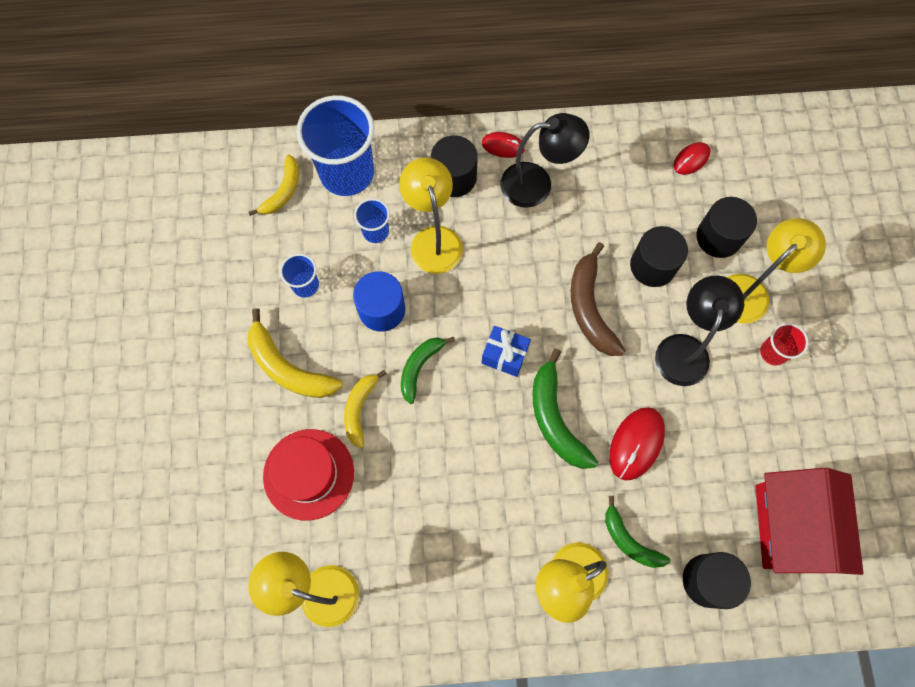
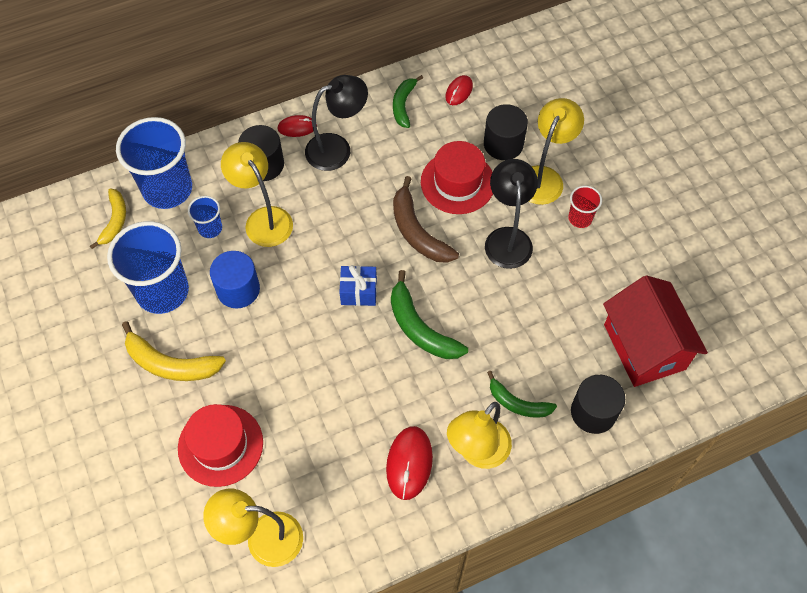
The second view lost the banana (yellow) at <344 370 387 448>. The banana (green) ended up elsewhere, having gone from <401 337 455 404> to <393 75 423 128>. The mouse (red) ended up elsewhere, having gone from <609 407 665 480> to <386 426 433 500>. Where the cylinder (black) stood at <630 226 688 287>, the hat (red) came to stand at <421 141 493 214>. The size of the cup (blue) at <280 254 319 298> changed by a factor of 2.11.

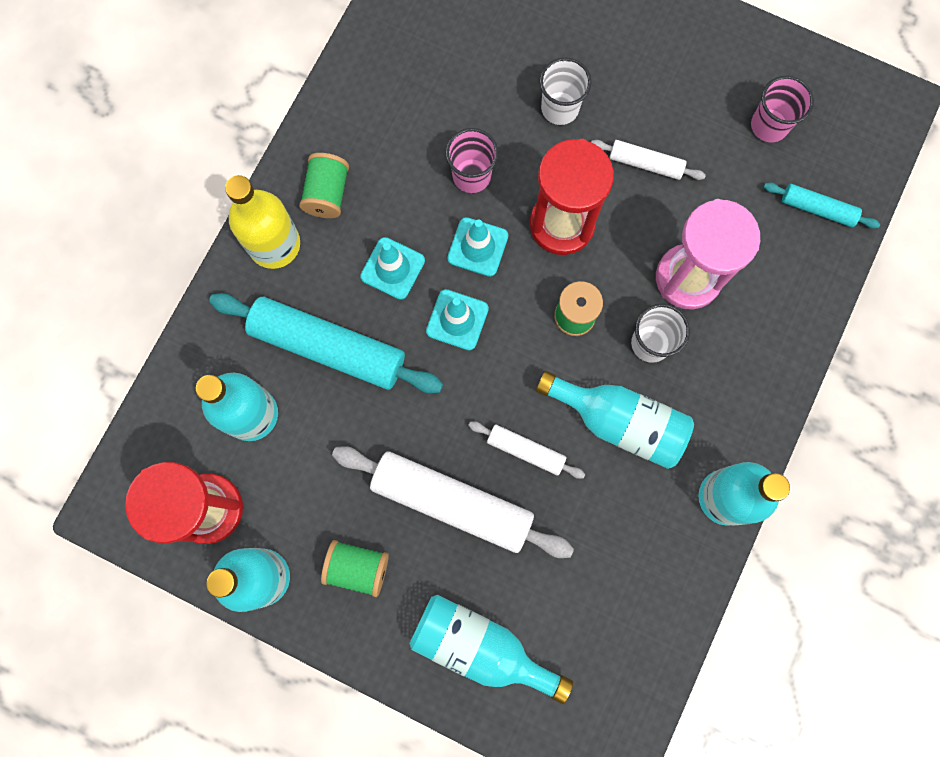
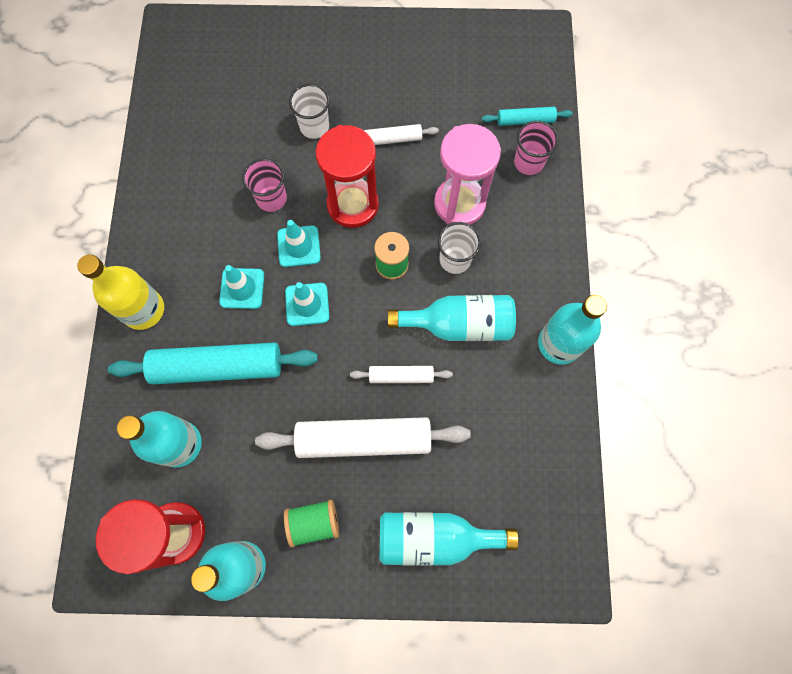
The second view lost the spool (green) at <299 153 349 218>. The cup (pink) ended up elsewhere, having gone from <751 76 814 143> to <514 121 559 175>.

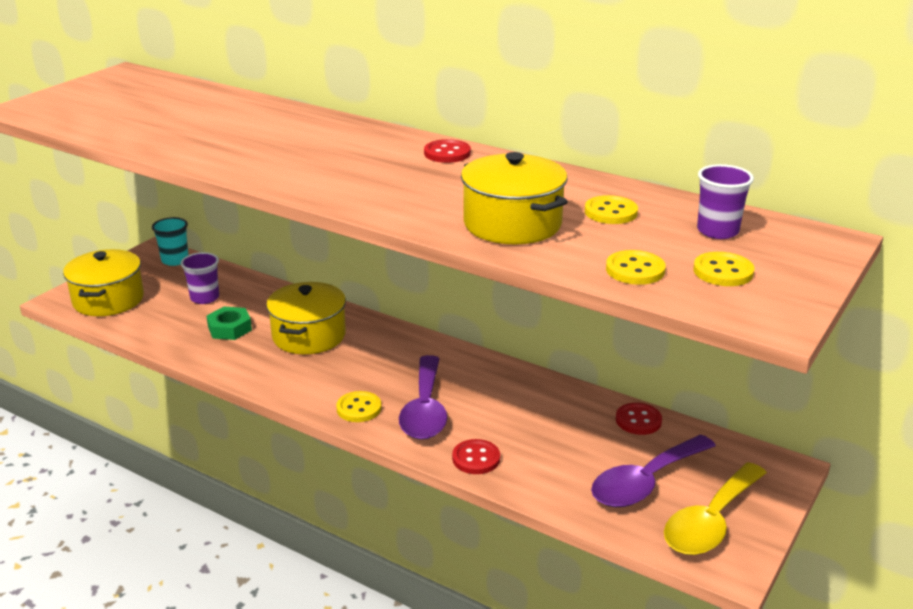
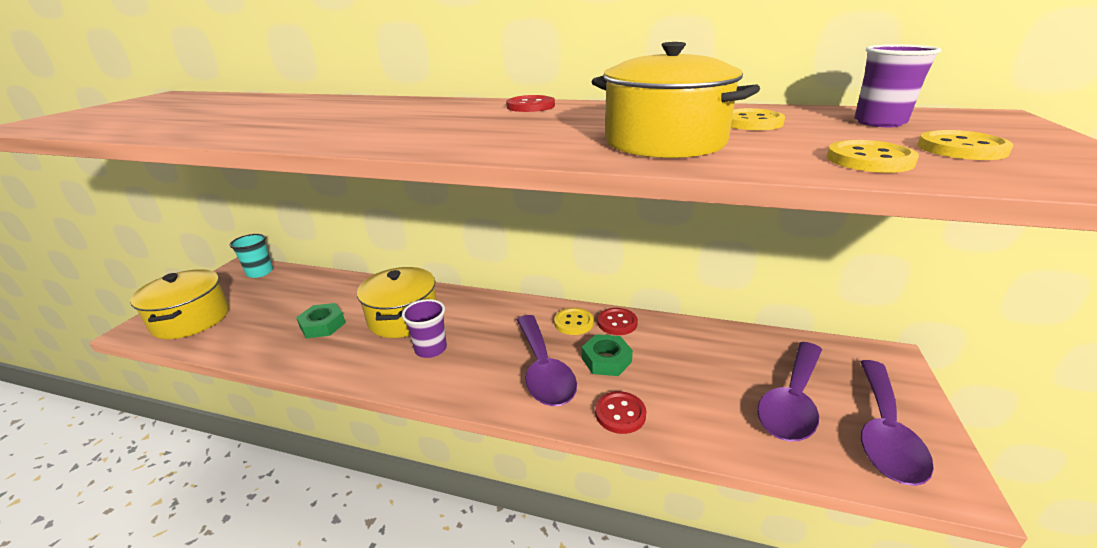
The second view gained the nut (green) at <582 334 633 376>. The cup (purple) ended up elsewhere, having gone from <181 252 219 304> to <402 299 447 358>. The button (yellow) ended up elsewhere, having gone from <336 391 382 422> to <554 308 594 335>. The button (red) ended up elsewhere, having gone from <616 403 662 435> to <598 308 638 335>. What was the spoon (yellow) at <664 462 767 555> turned into the spoon (purple) at <860 360 934 486>.

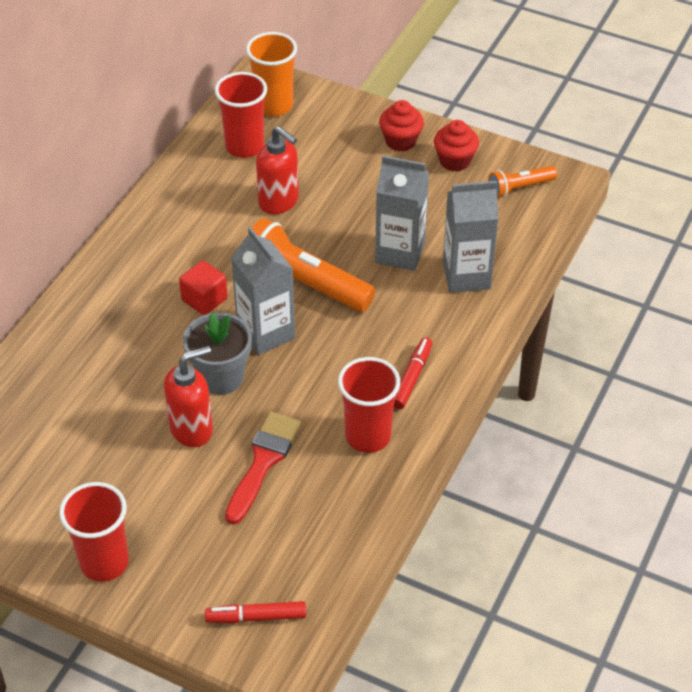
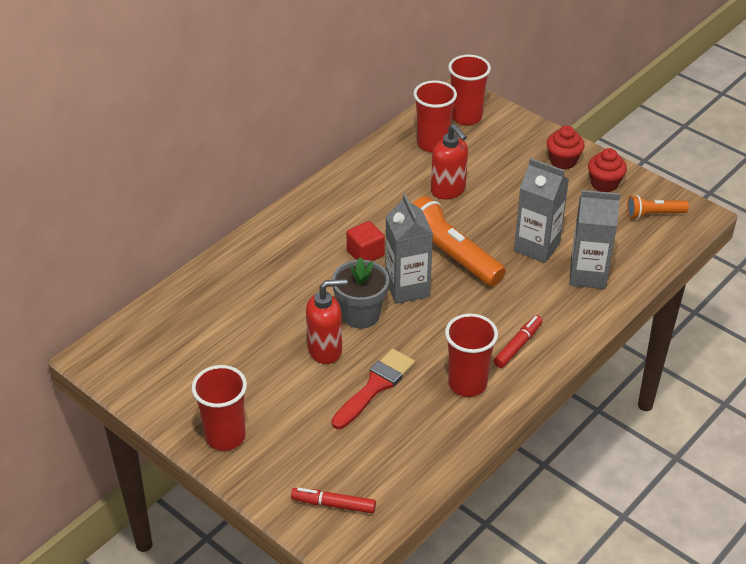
What was the cup (orange) at <246 32 297 117> turned into the cup (red) at <448 55 491 125>.

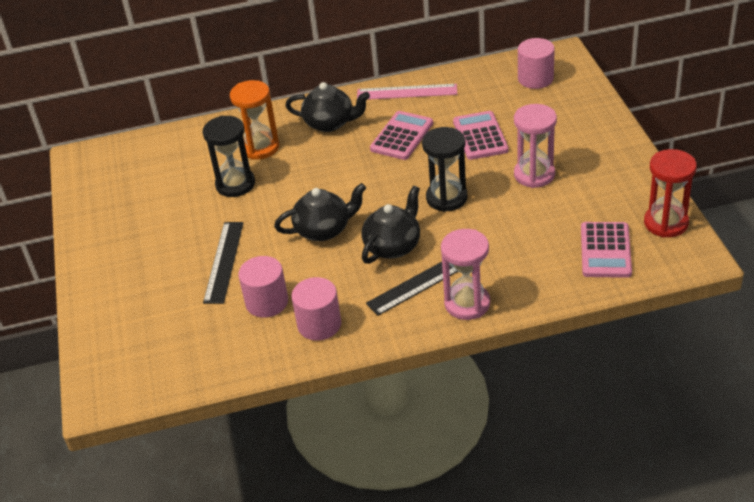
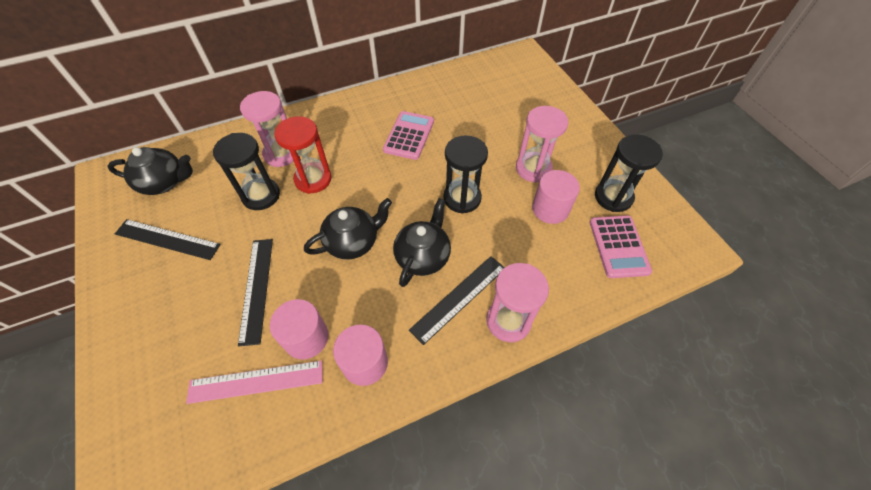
The second view lost the calculator (pink) at <453 111 509 160>. The second view gained the ruler (black) at <115 219 221 260>. The second view gained the hourglass (black) at <595 134 663 212>. The teapot (black) ended up elsewhere, having gone from <285 82 370 132> to <107 147 193 195>. The ruler (pink) ended up elsewhere, having gone from <357 84 457 100> to <186 361 323 404>. The cylinder (pink) ended up elsewhere, having gone from <518 38 555 89> to <532 170 580 224>. The hourglass (red) ended up elsewhere, having gone from <644 149 697 238> to <274 116 331 194>. What was the hourglass (orange) at <230 80 279 160> turned into the hourglass (pink) at <240 91 294 167>.

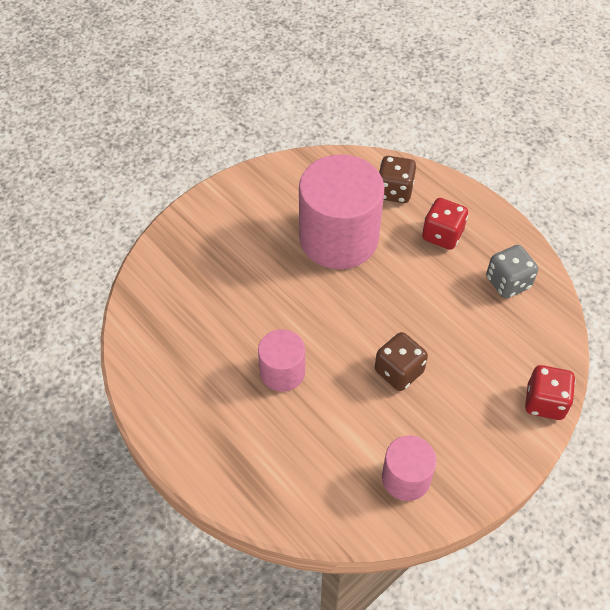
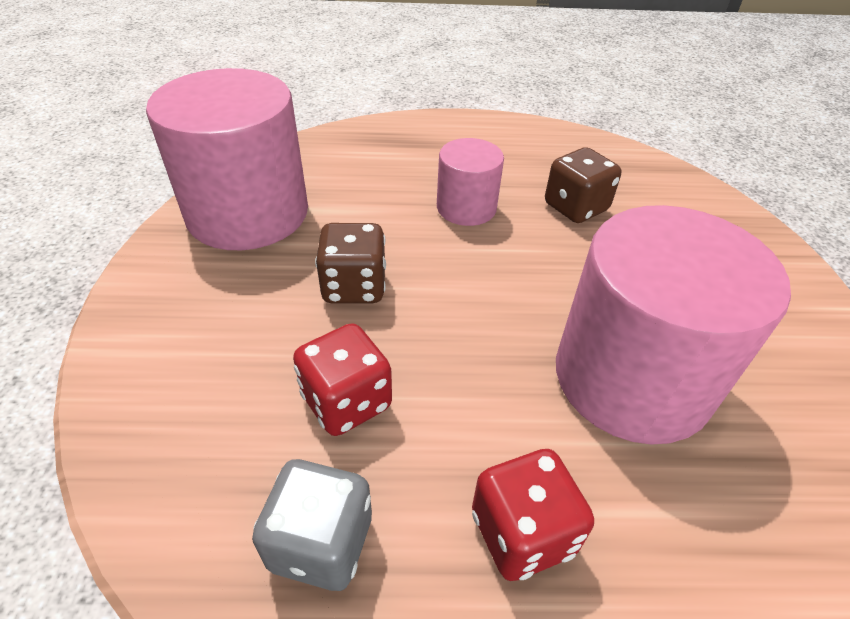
The dice (brown) ended up elsewhere, having gone from <379 156 416 203> to <545 147 622 223>. The dice (red) ended up elsewhere, having gone from <525 365 576 420> to <293 323 392 436>. The size of the cylinder (pink) at <382 436 437 501> changed by a factor of 1.93.

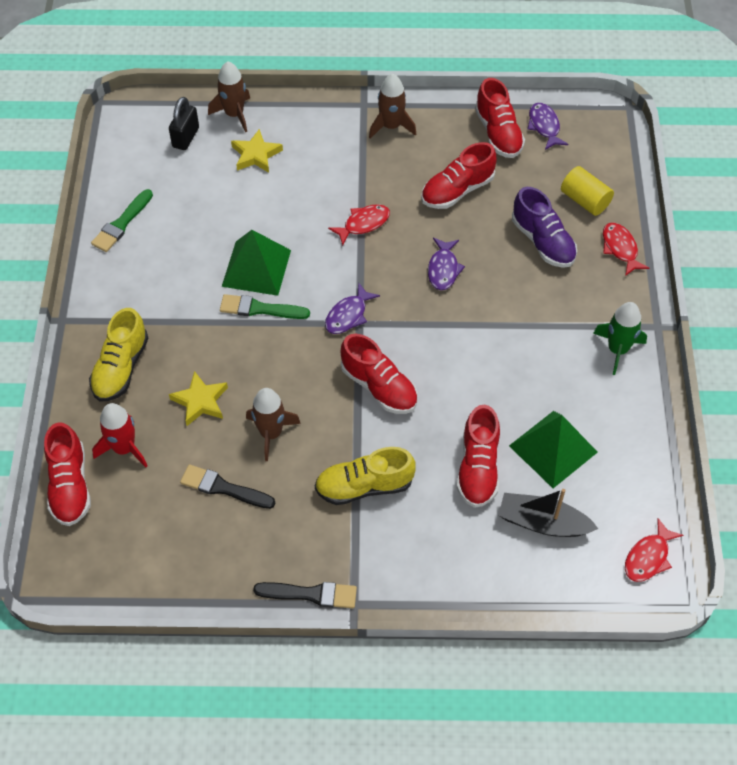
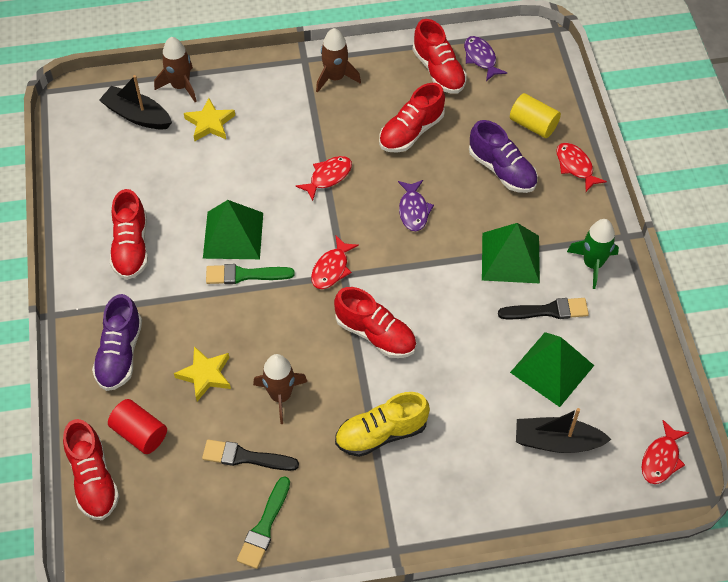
The second view gained the pyramid (green) at <482 223 540 284>. The brush (green) ended up elsewhere, having gone from <91 189 153 252> to <237 476 290 569>. The brush (black) ended up elsewhere, having gone from <253 582 357 608> to <498 298 589 319>. The shoe (red) ended up elsewhere, having gone from <457 405 500 508> to <110 189 148 280>. Where the rocket (red) stood at <92 403 147 468>, the cylinder (red) came to stand at <108 399 167 454>. Where the padlock (black) stood at <169 97 199 150>, the boat (black) came to stand at <99 75 172 129>. What was the shoe (yellow) at <89 308 148 401> turned into the shoe (purple) at <92 294 142 391>. What was the fish (purple) at <325 283 380 334> turned into the fish (red) at <311 236 359 289>.

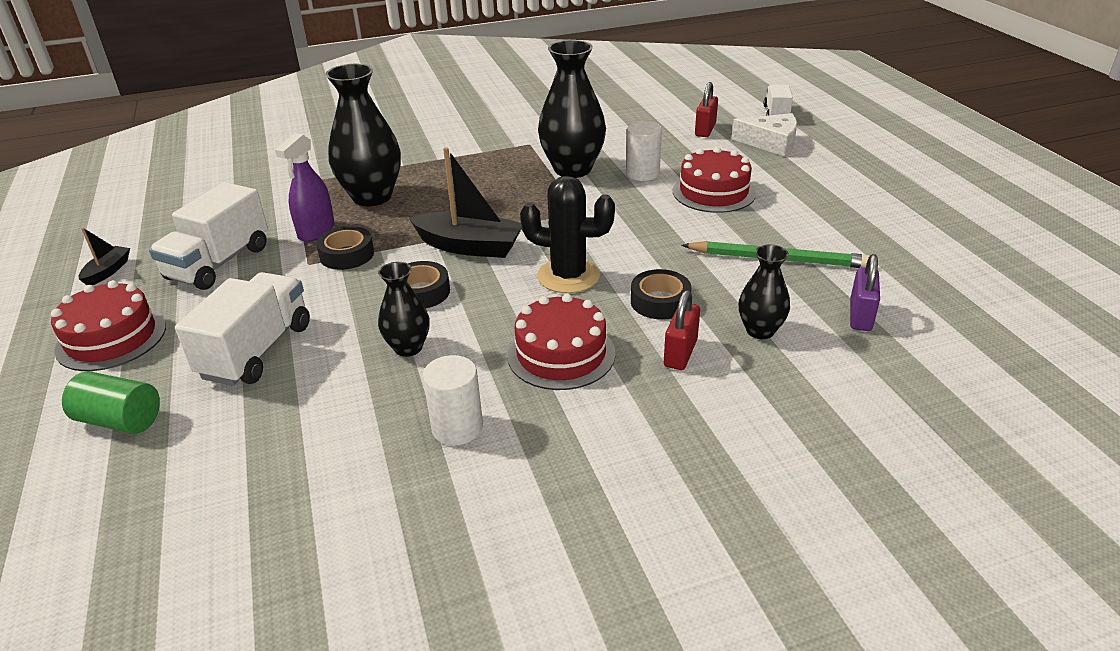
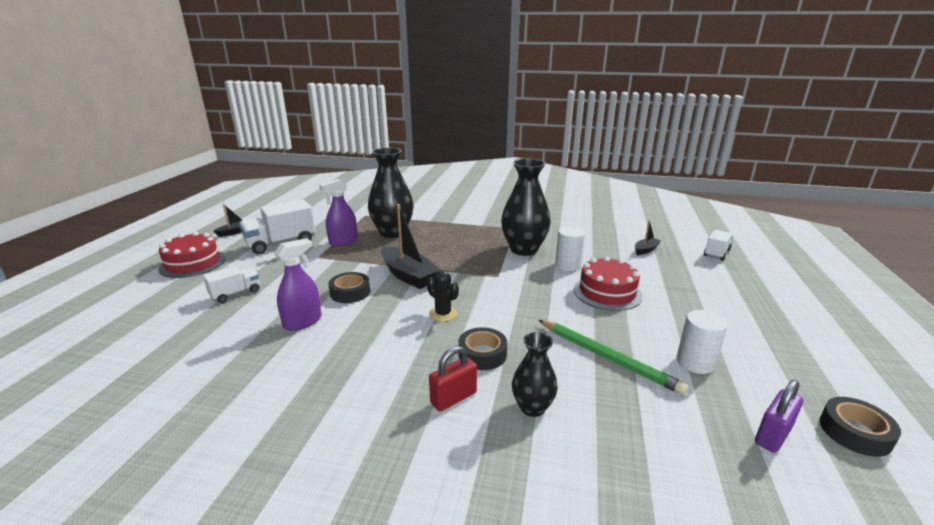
The second view lost the cylinder (green) at <62 371 160 434>. The second view lost the cake (red) at <507 294 615 390>. The second view lost the cheese (white) at <732 113 797 157>. The tape (black) ended up elsewhere, having gone from <316 226 374 270> to <820 397 901 457>. The cylinder (white) ended up elsewhere, having gone from <423 355 483 445> to <676 310 728 374>. The padlock (purple) ended up elsewhere, having gone from <850 254 880 331> to <755 380 803 453>. Where the vase (black) stood at <378 262 430 357>, the spray bottle (purple) came to stand at <275 238 321 331>. Where the padlock (red) stood at <695 82 718 137>, the boat (black) came to stand at <635 220 661 255>. The size of the truck (white) at <175 272 310 386> changed by a factor of 0.57. The size of the cactus (black) at <520 176 615 293> changed by a factor of 0.60.

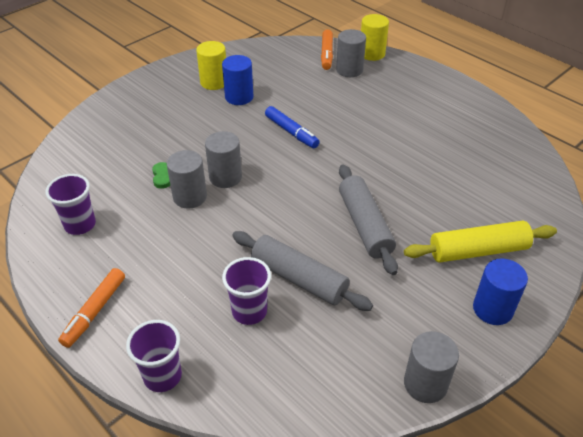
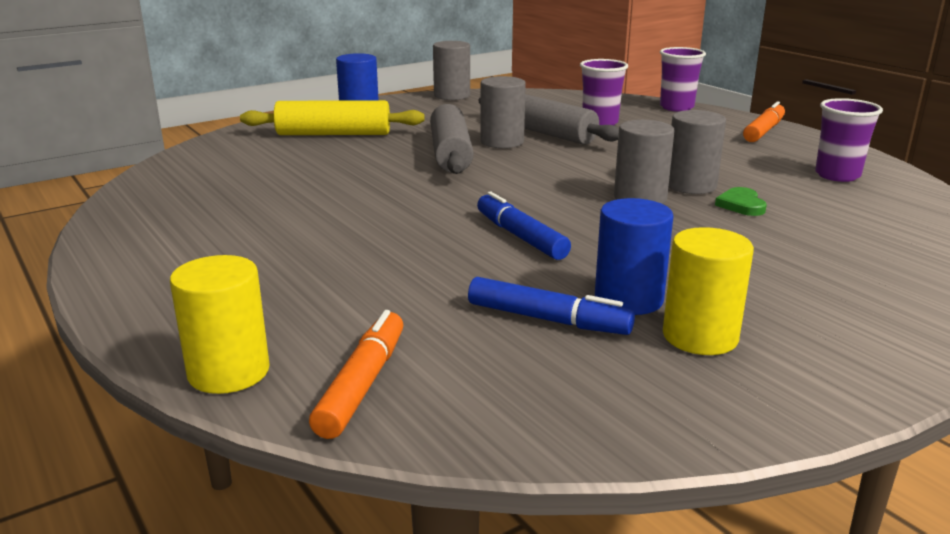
The second view gained the marker (blue) at <468 277 635 335>. The cylinder (grey) ended up elsewhere, having gone from <336 29 366 77> to <480 76 526 148>.

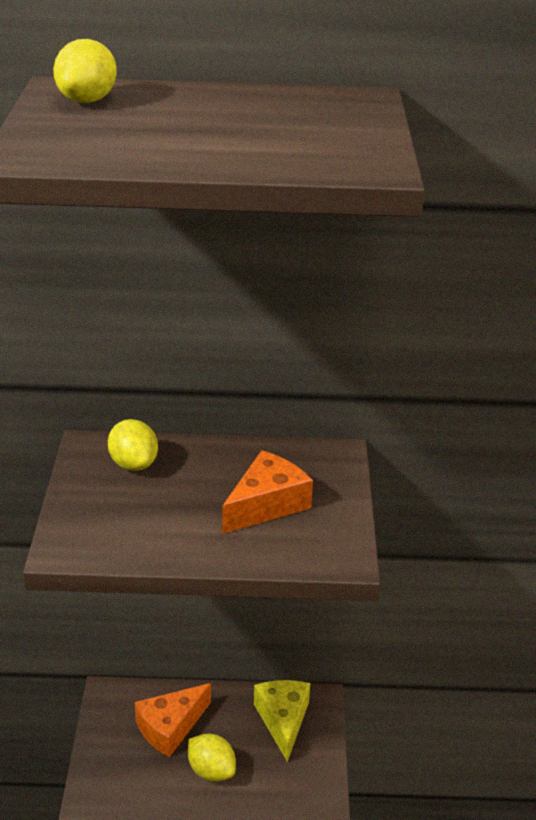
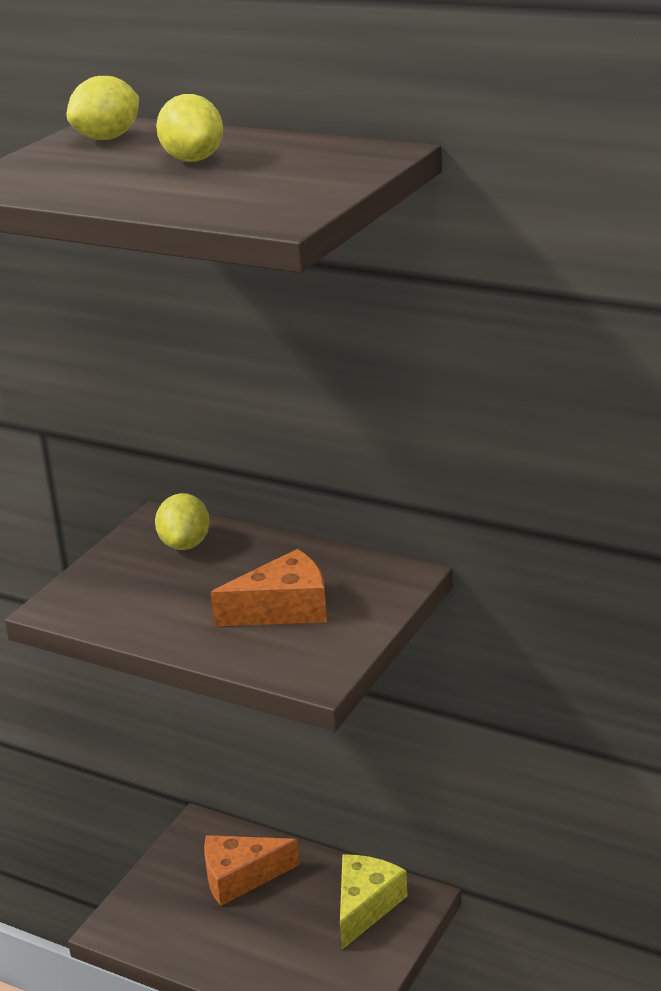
The lemon (yellow) ended up elsewhere, having gone from <188 734 236 781> to <156 94 223 162>.

